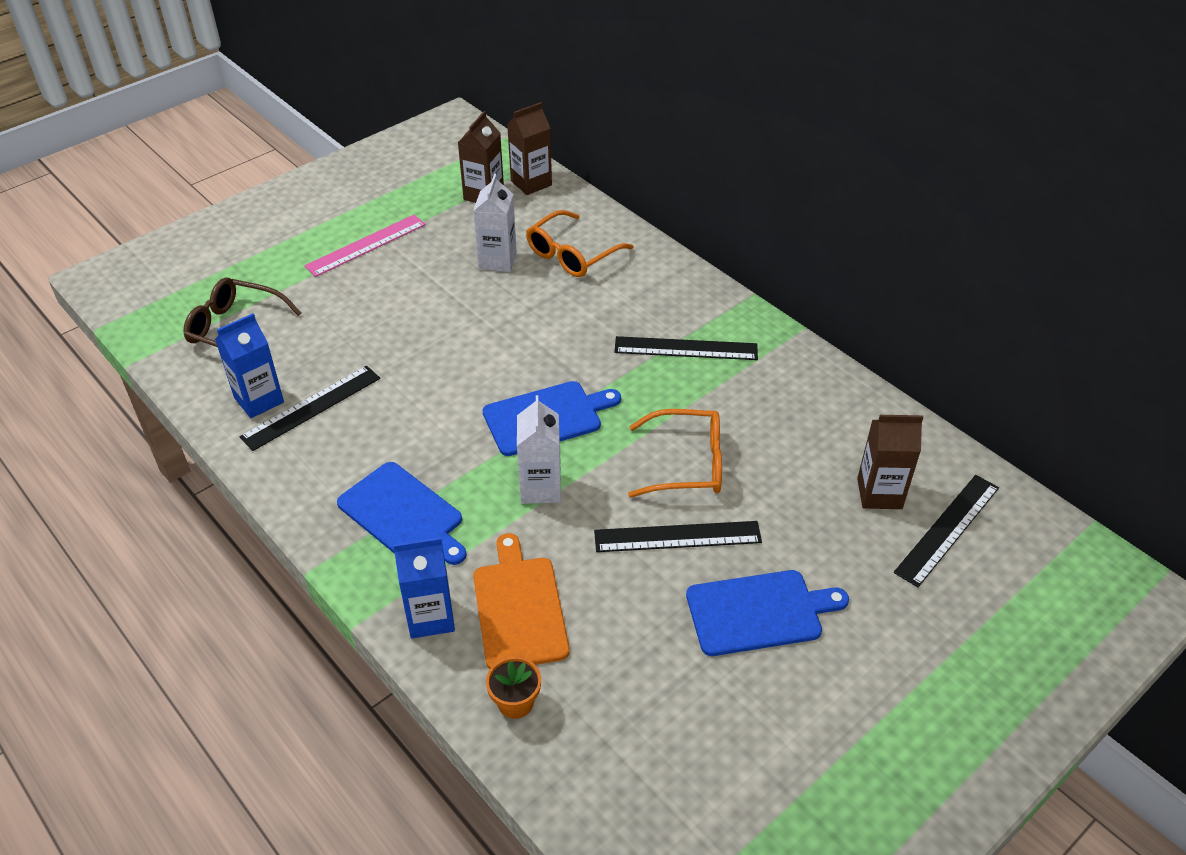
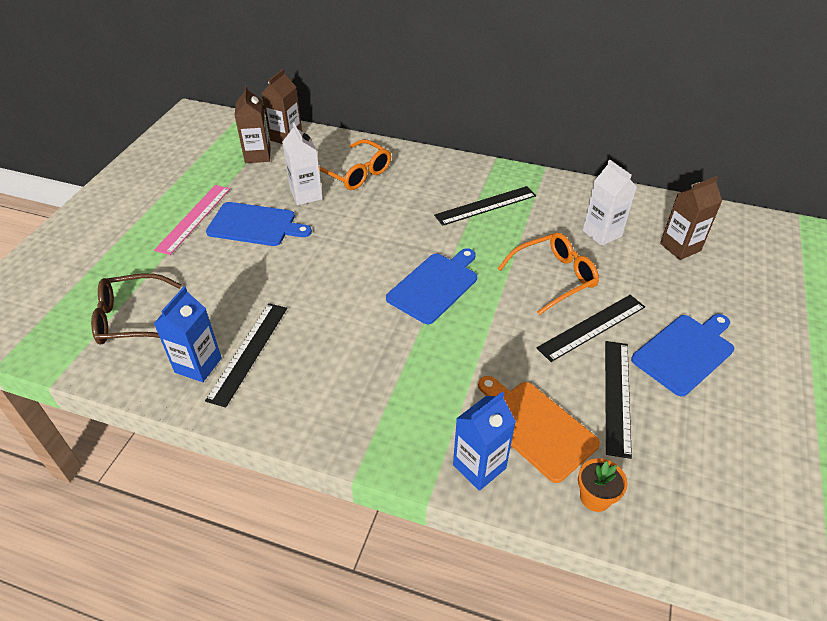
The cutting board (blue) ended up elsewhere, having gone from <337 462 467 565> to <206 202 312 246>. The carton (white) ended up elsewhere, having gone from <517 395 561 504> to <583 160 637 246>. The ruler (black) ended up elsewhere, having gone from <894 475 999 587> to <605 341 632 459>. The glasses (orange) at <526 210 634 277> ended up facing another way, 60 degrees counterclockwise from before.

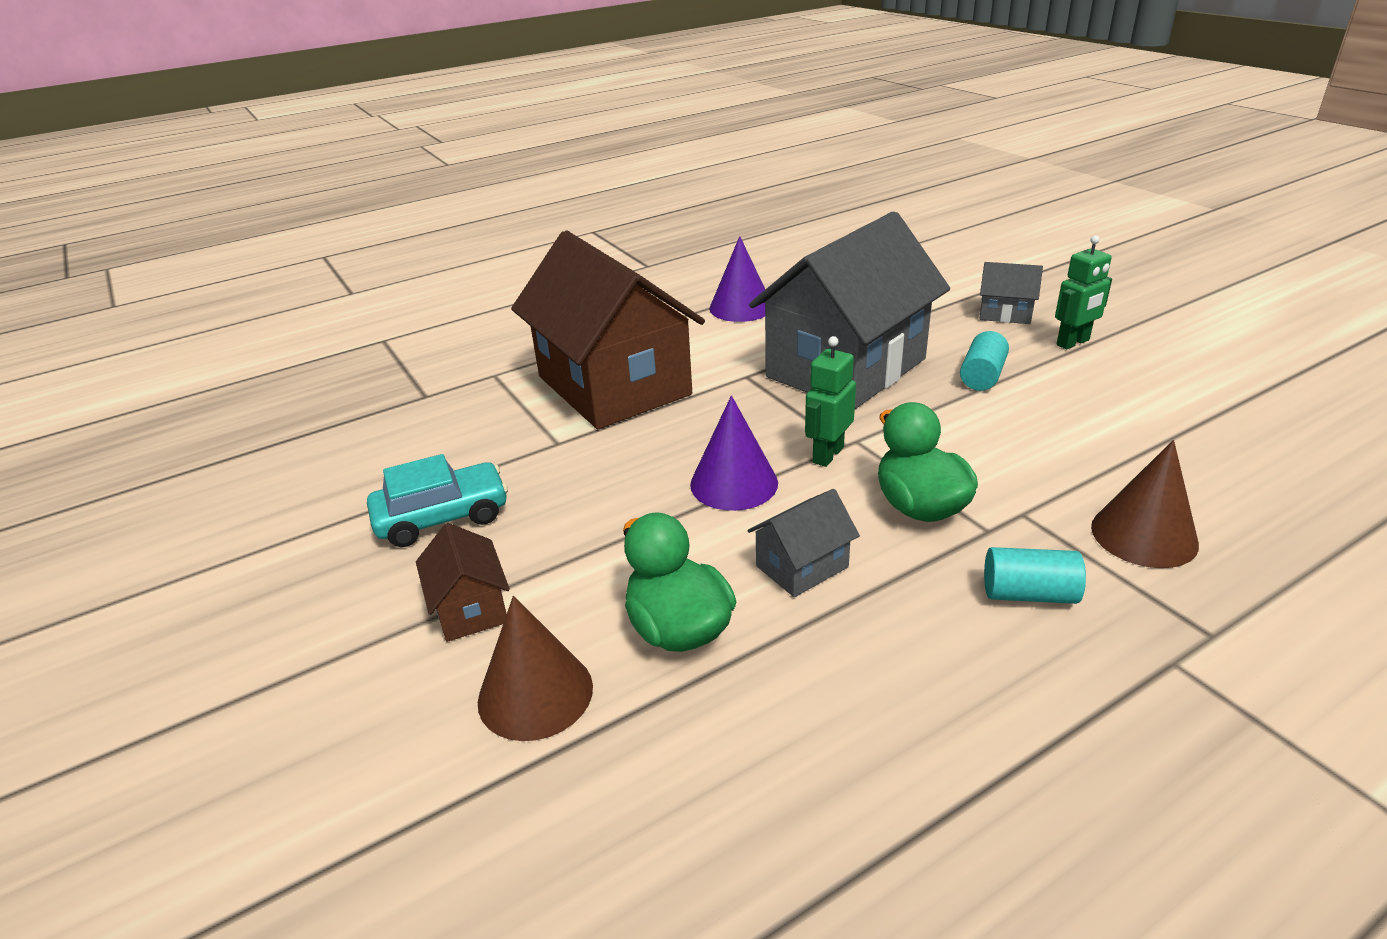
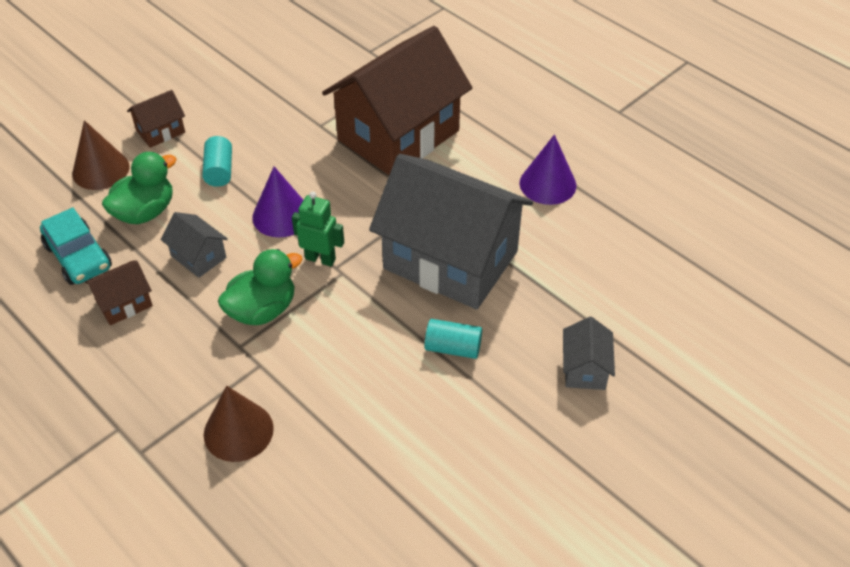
The second view lost the robot (green) at <1055 235 1112 349>. The second view gained the house (brown) at <85 261 153 325>. The car (turquoise) ended up elsewhere, having gone from <367 454 508 547> to <40 207 112 285>. The cylinder (turquoise) ended up elsewhere, having gone from <984 547 1086 604> to <202 136 232 187>.

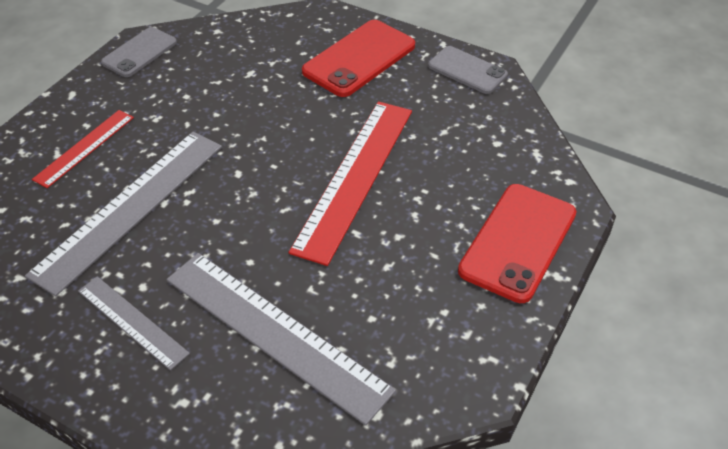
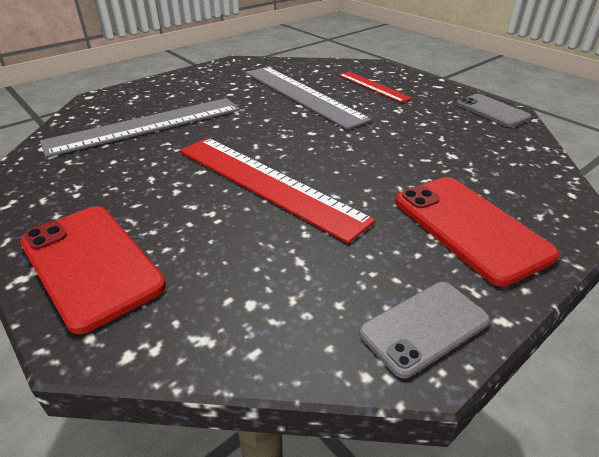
The second view lost the ruler (grey) at <78 276 190 370>.

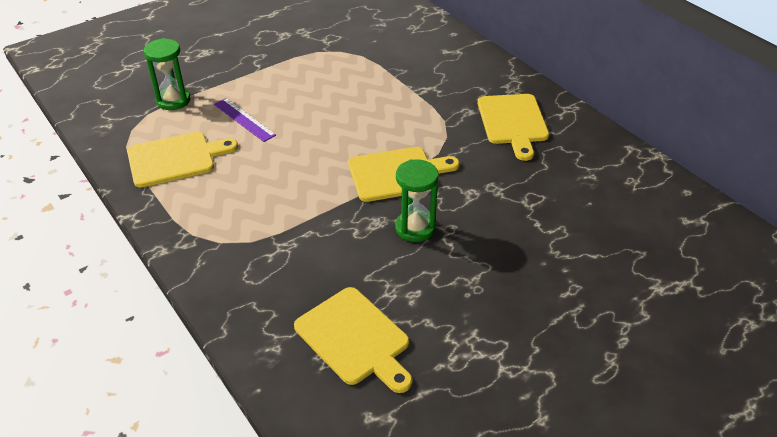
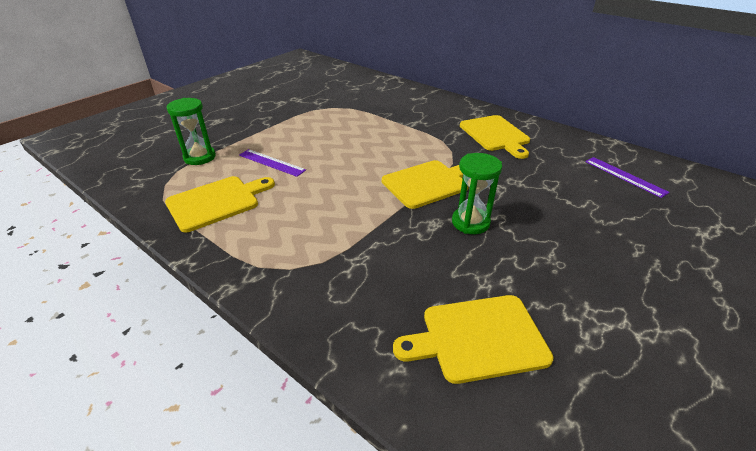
The second view gained the ruler (purple) at <585 157 670 198>. The cutting board (yellow) at <294 287 412 393> ended up facing another way, 135 degrees clockwise from before.

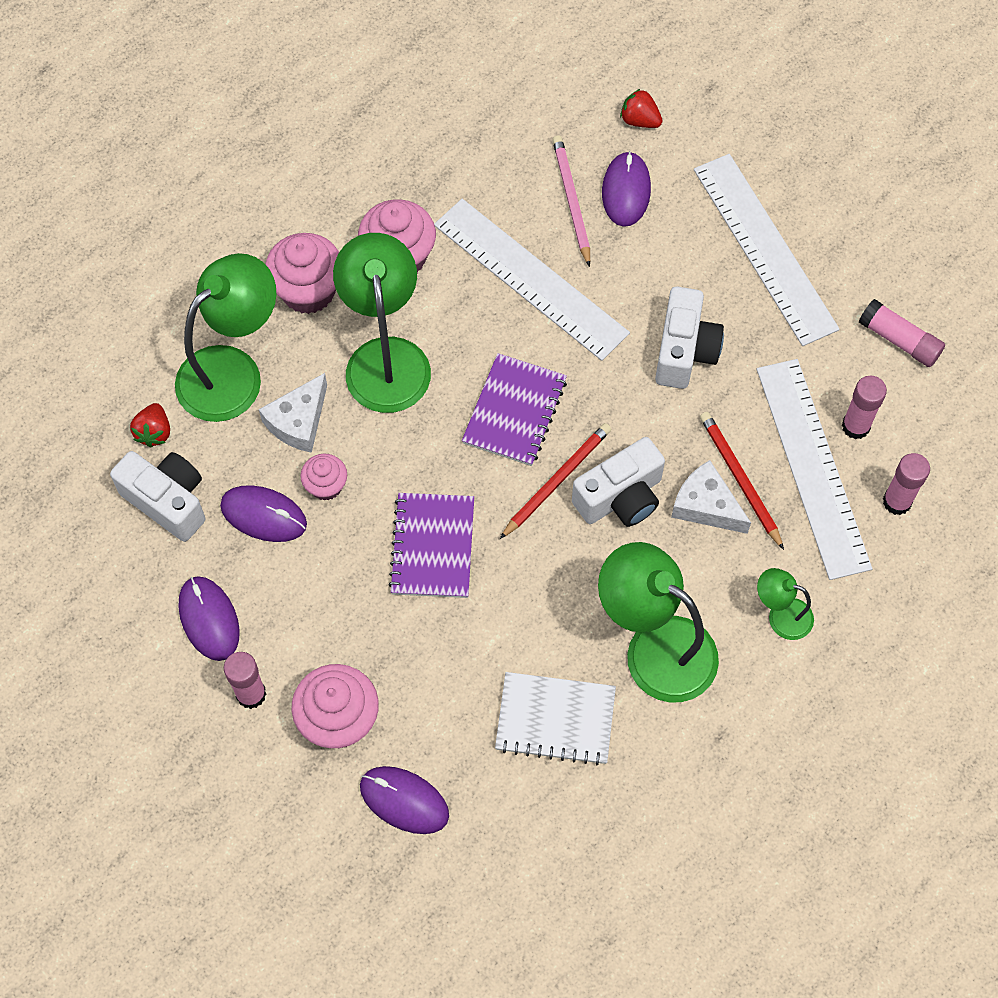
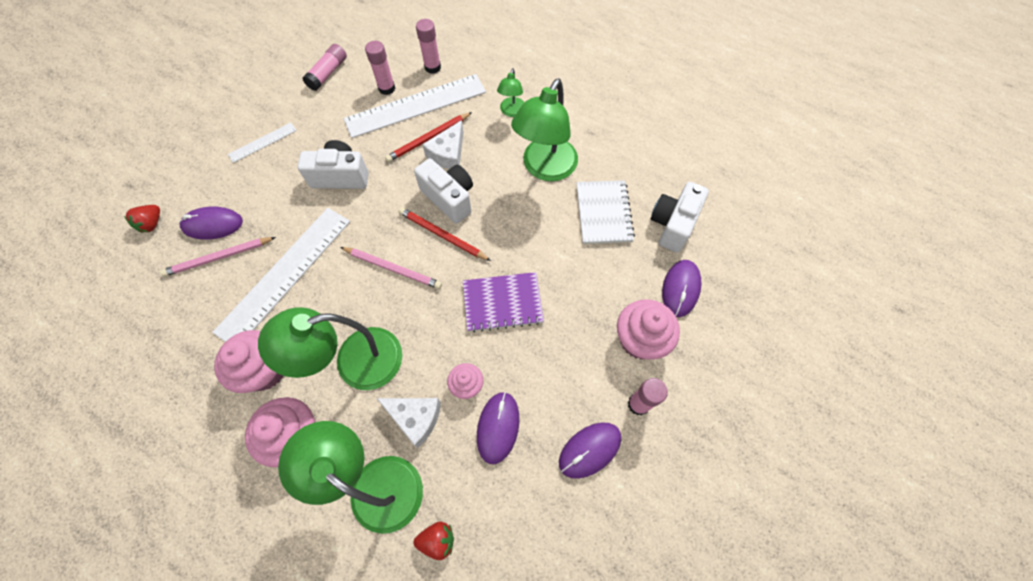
The camera (white) ended up elsewhere, having gone from <110 451 205 542> to <651 182 709 253>. Where the notebook (purple) stood at <462 353 567 466>, the pencil (pink) came to stand at <340 247 442 289>. The size of the ruler (white) at <694 154 840 346> changed by a factor of 0.47.

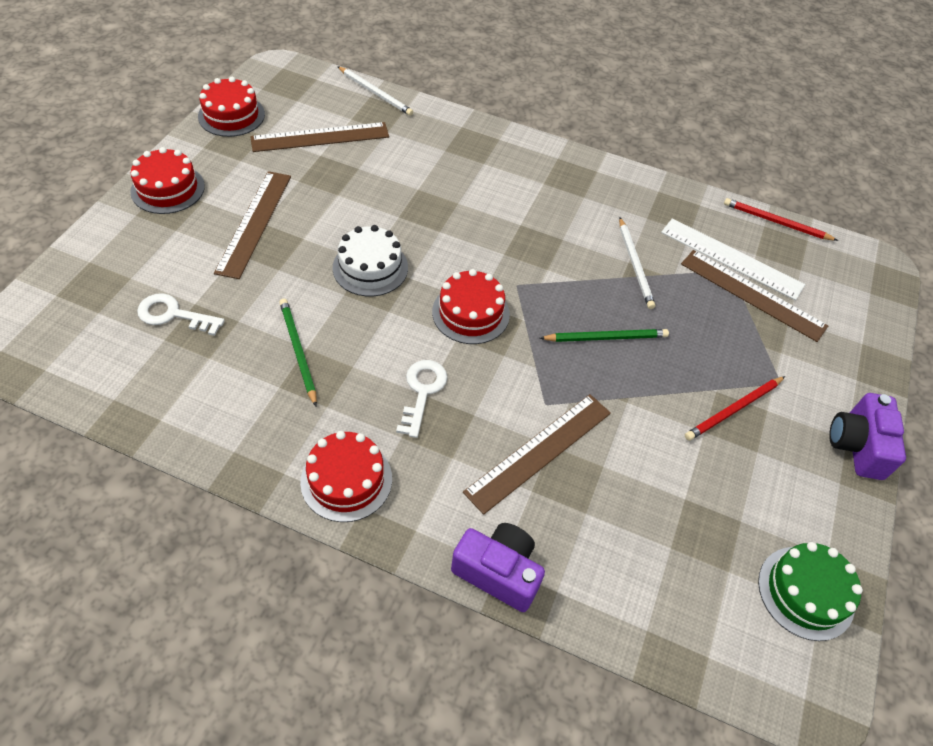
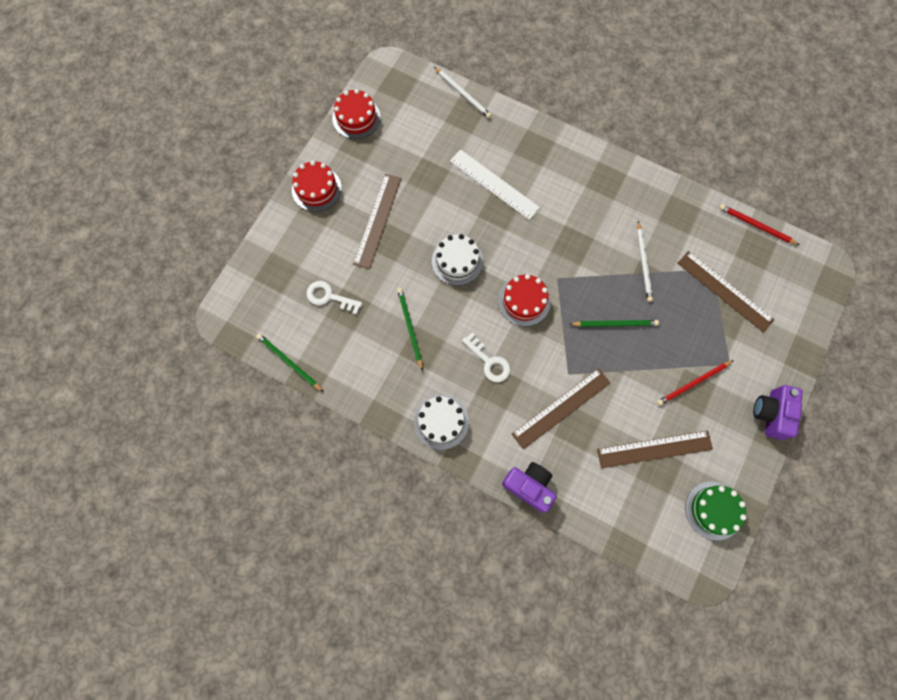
The second view gained the pencil (green) at <256 334 324 392>. The ruler (brown) ended up elsewhere, having gone from <250 122 389 152> to <597 430 713 468>. The ruler (white) ended up elsewhere, having gone from <661 218 805 300> to <450 149 540 220>. What was the cake (red) at <300 431 392 522> turned into the cake (white) at <414 395 469 450>. The key (white) at <396 360 448 438> ended up facing another way, 120 degrees clockwise from before.

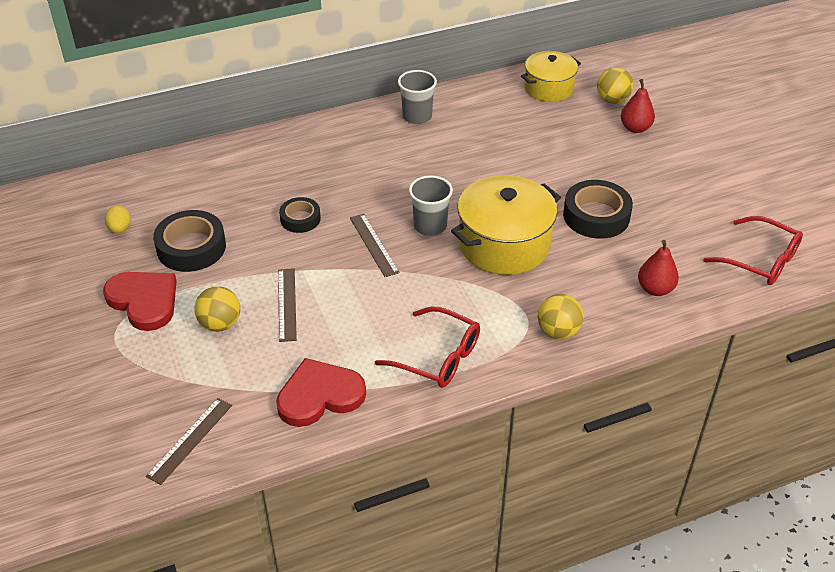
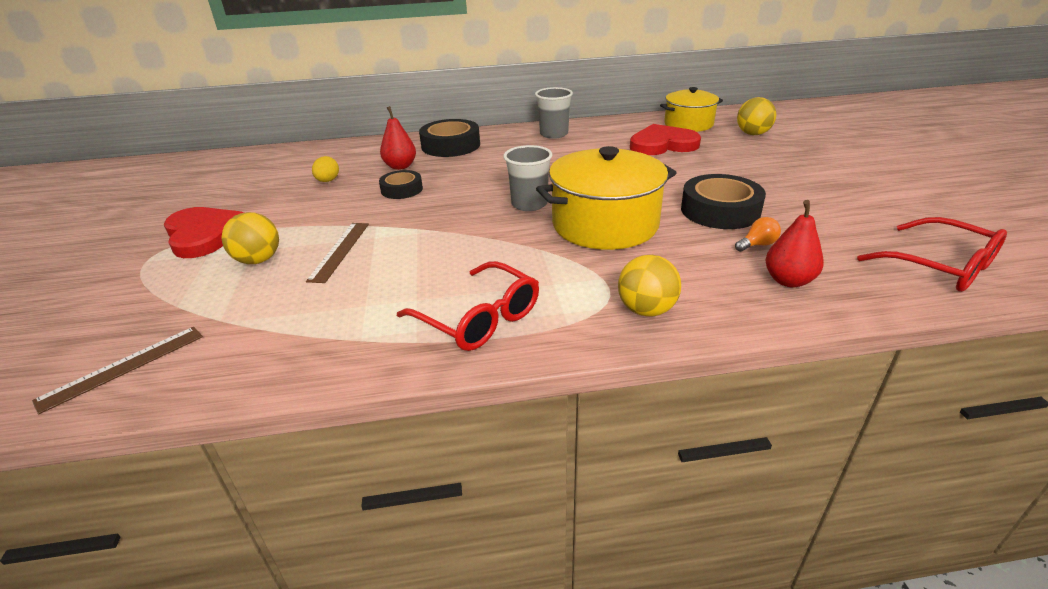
The second view lost the ruler (brown) at <350 214 400 277>. The second view gained the light bulb (orange) at <735 217 781 252>. The egg (yellow) ended up elsewhere, having gone from <105 205 131 233> to <312 156 339 182>. The tape (black) ended up elsewhere, having gone from <153 210 226 272> to <419 119 480 157>. The heart (red) ended up elsewhere, having gone from <276 358 366 427> to <630 124 701 155>. The pear (red) ended up elsewhere, having gone from <621 79 655 133> to <380 106 416 170>.

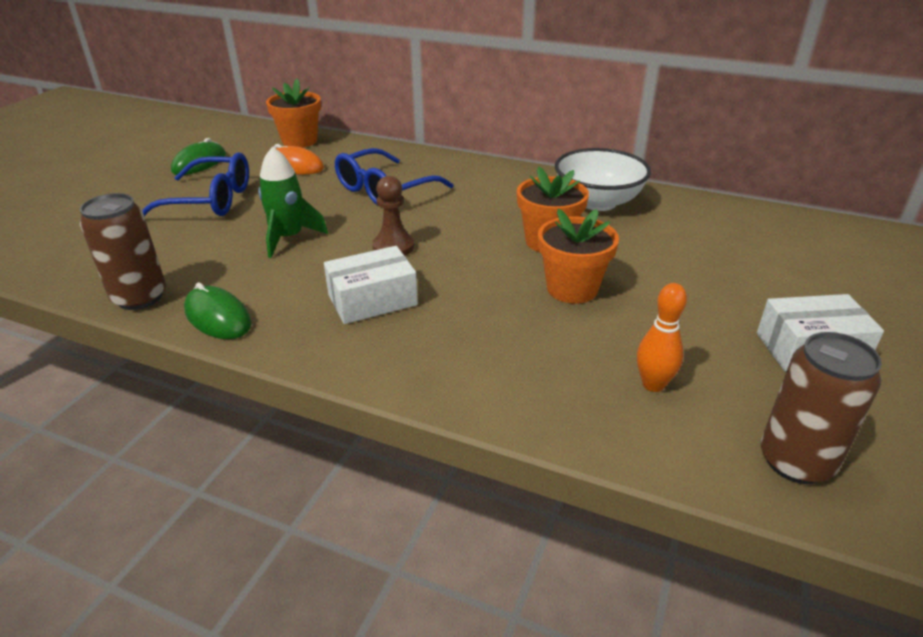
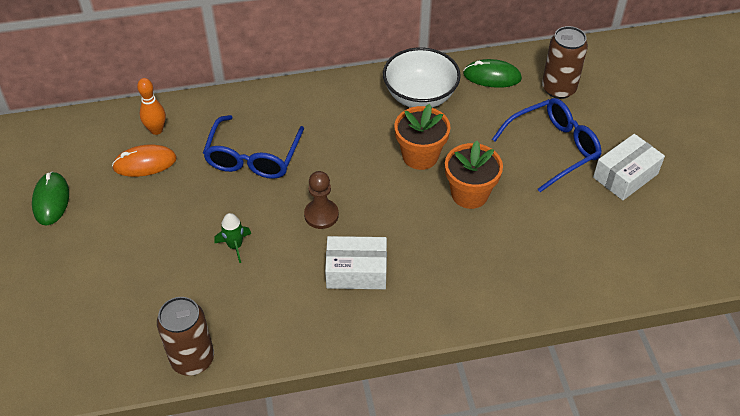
The second view lost the flower pot (orange) at <266 78 321 148>. The glasses (blue) ended up elsewhere, having gone from <142 153 249 216> to <492 98 602 192>. The mouse (green) ended up elsewhere, having gone from <184 282 251 339> to <463 59 522 88>. The bowling pin (orange) ended up elsewhere, having gone from <637 283 687 392> to <137 78 166 135>. The can (brown) ended up elsewhere, having gone from <761 332 882 484> to <542 26 588 99>. The box (white) at <324 246 418 324> ended up facing another way, 60 degrees clockwise from before. The size of the rocket (green) at <258 146 328 258> changed by a factor of 0.64.

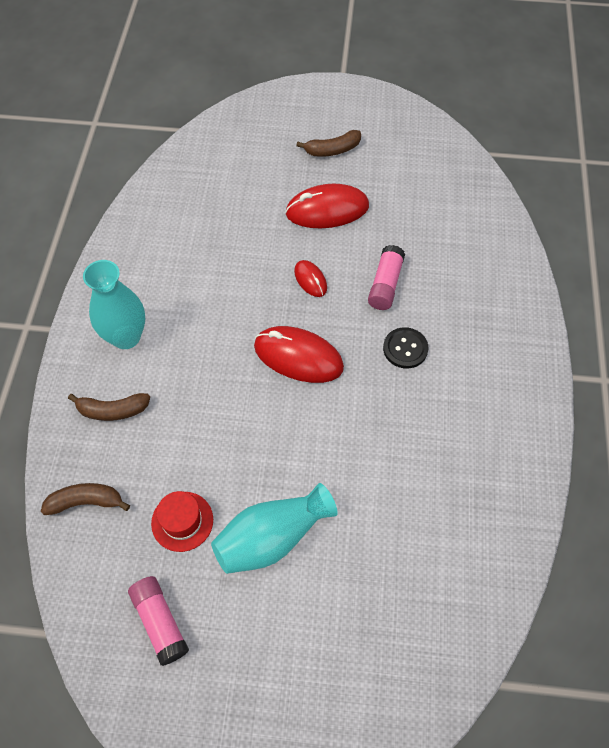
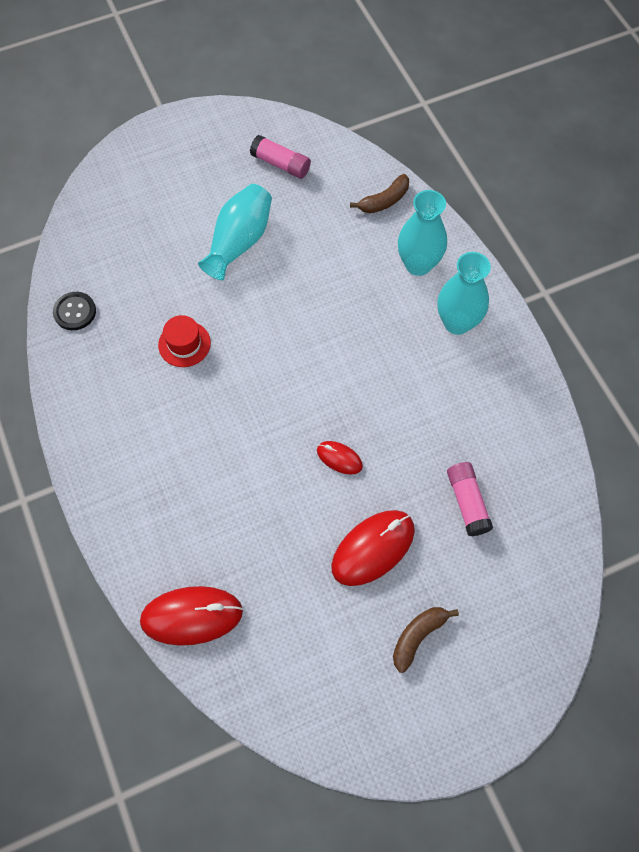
The hat (red) ended up elsewhere, having gone from <151 491 213 552> to <158 315 211 367>. The mouse (red) ended up elsewhere, having gone from <254 326 344 383> to <140 586 243 646>. The glue stick (pink) ended up elsewhere, having gone from <368 245 405 310> to <447 462 493 536>. The button (black) ended up elsewhere, having gone from <383 327 429 369> to <53 292 96 330>. Where the banana (brown) stood at <68 393 150 421>, the vase (turquoise) came to stand at <398 190 447 276>.

